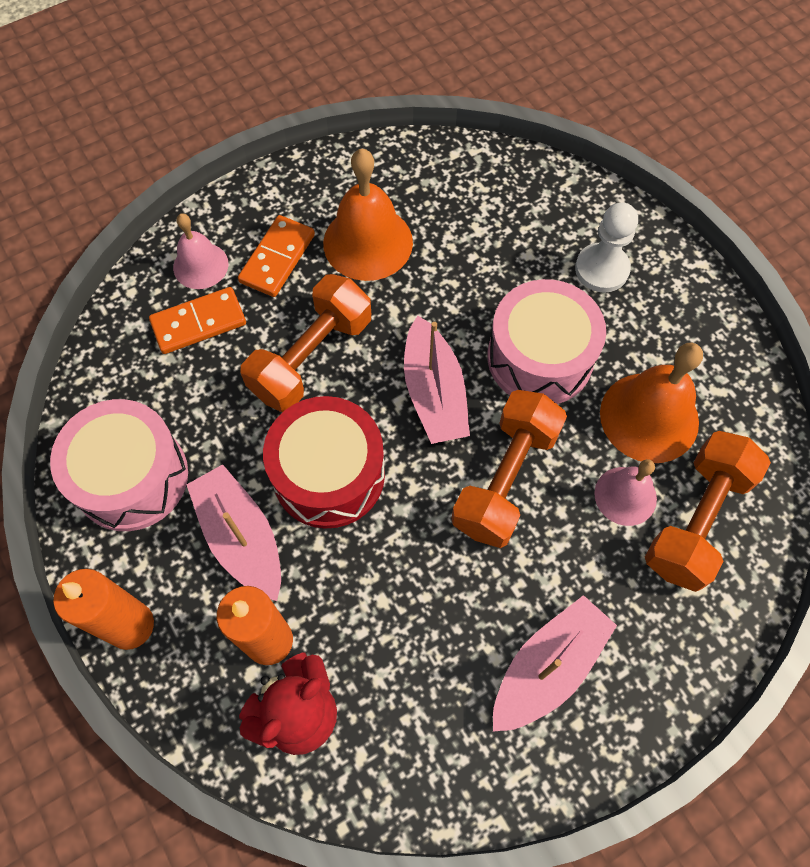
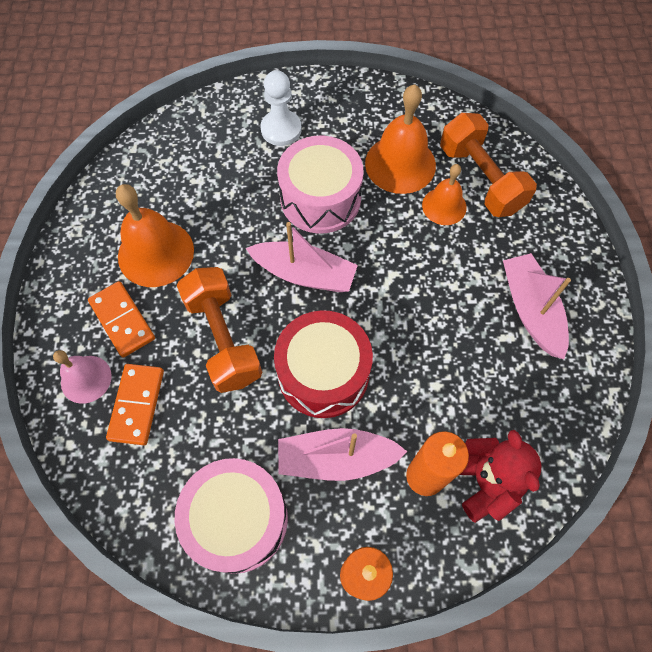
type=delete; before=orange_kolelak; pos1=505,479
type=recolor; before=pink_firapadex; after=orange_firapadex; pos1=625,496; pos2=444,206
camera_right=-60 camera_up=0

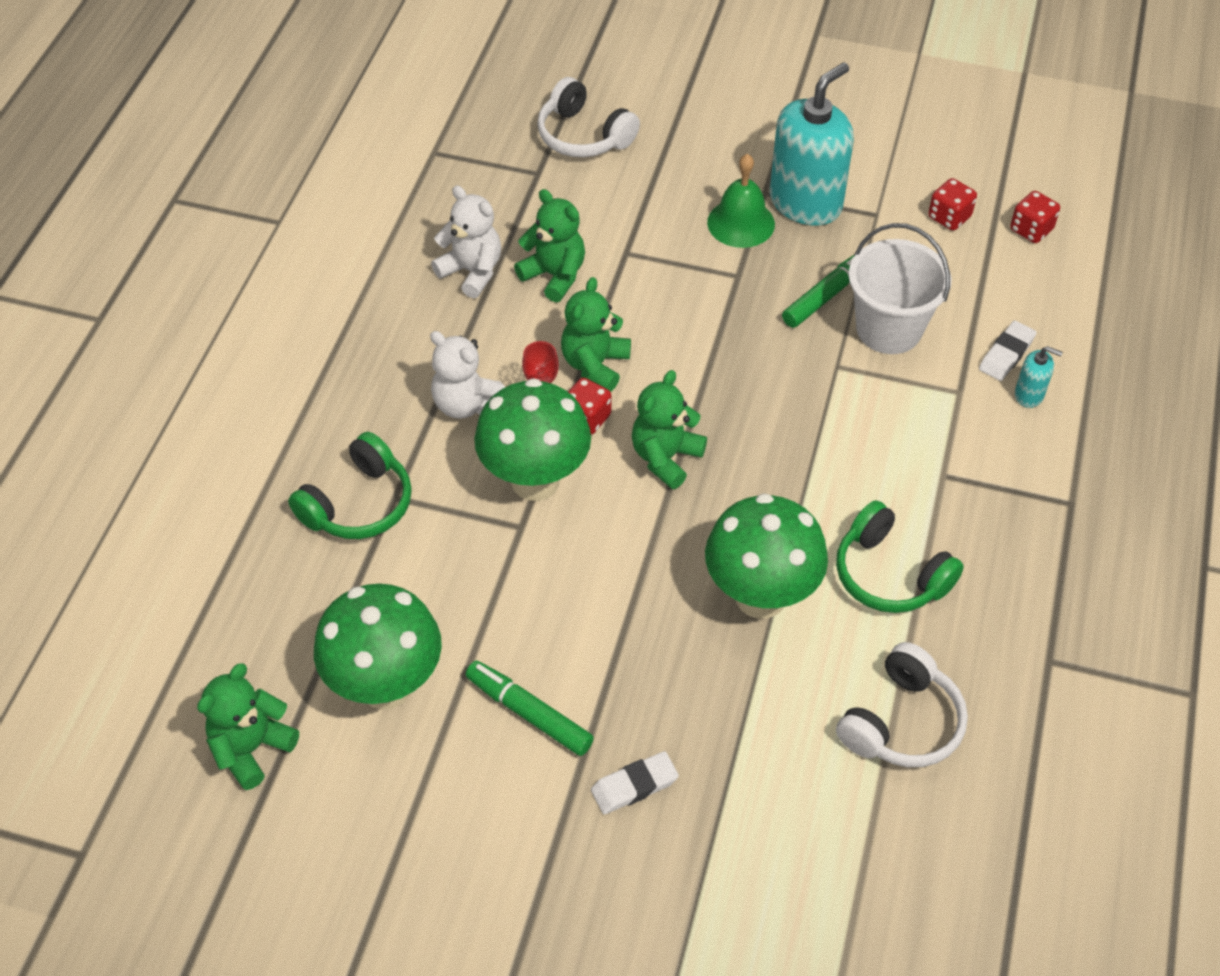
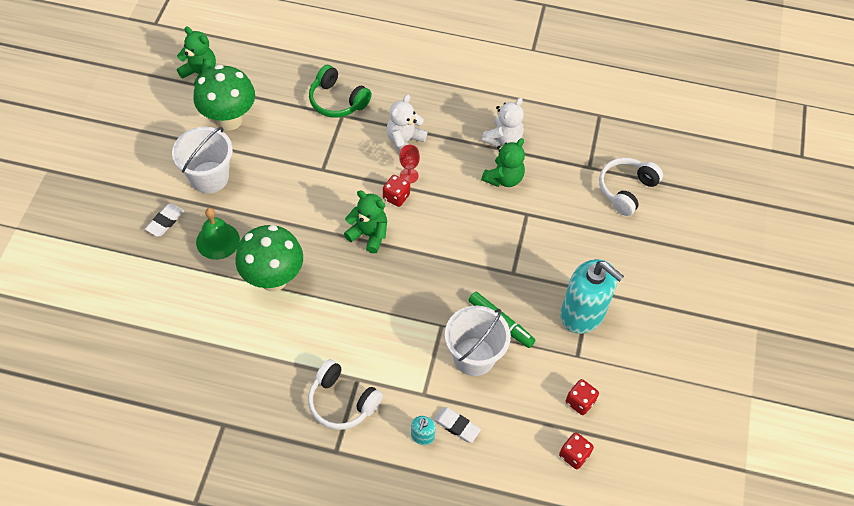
type=delete; before=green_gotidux; pos1=535,481
type=delete; before=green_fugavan; pos1=595,365
type=delete; before=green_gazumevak; pos1=889,574
type=move; before=green_firapadex; pos1=741,223; pos2=218,241
type=move; before=white_gazumevak; pos1=902,722; pos2=342,402
type=replace; before=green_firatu; after=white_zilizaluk; pos1=529,713; pos2=209,177
type=rotate; before=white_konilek; pos1=634,786; pos2=165,221; turn=60
camera_right=85 camera_up=5

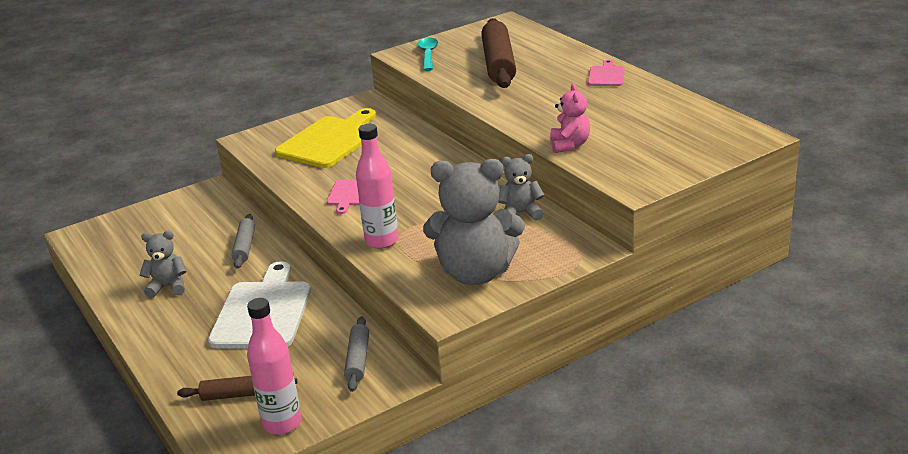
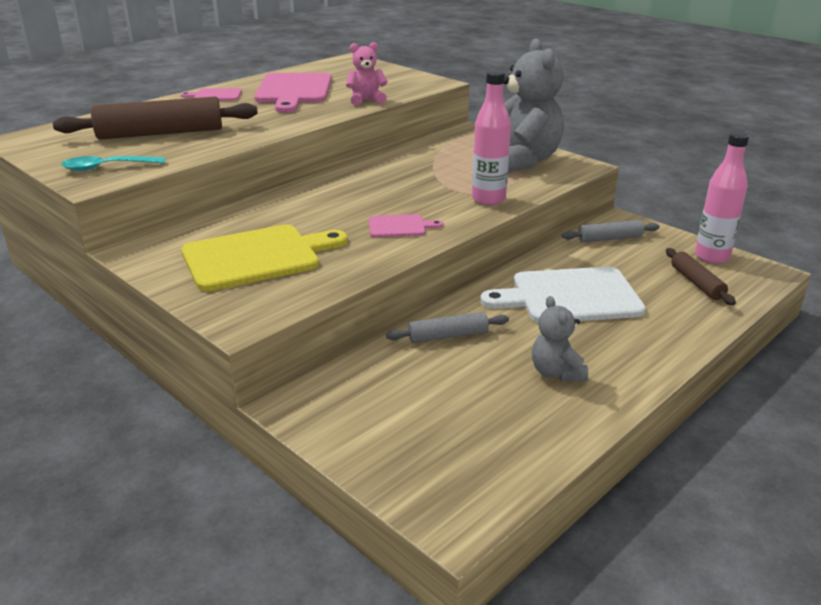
type=delete; before=grey_fugavan; pos1=520,213
type=insert; after=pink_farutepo; pos2=293,91
type=rotate; before=yellow_farutepo; pos1=330,140; pos2=257,257; turn=135
camera_right=-105 camera_up=0

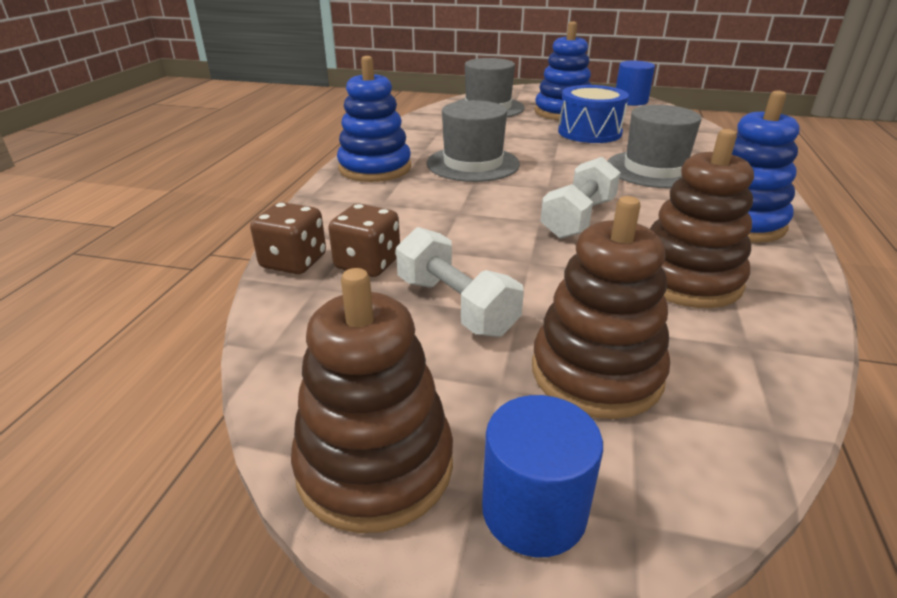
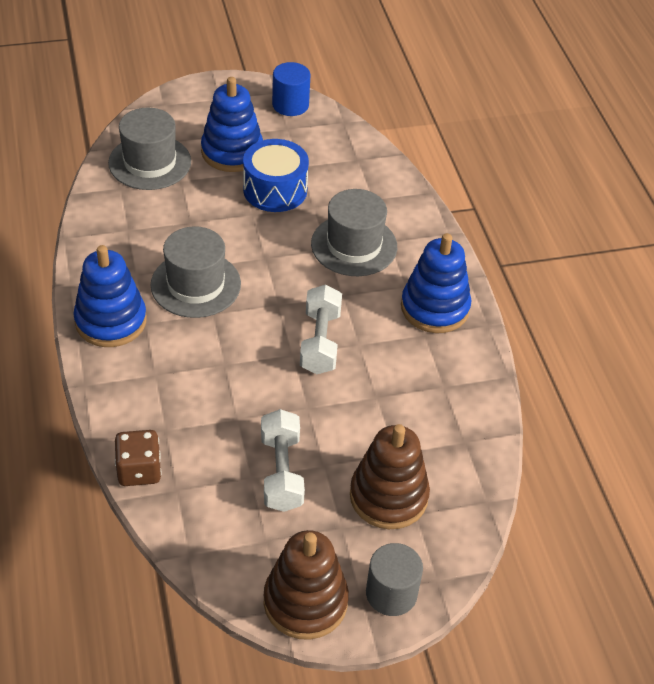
type=delete; before=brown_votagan; pos1=367,264
type=delete; before=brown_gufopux; pos1=687,279
type=recolor; before=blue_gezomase; after=grey_gezomase; pos1=534,511; pos2=391,593
type=rotate; before=white_kolelak; pos1=455,306; pos2=281,472; turn=60
camera_right=-30 camera_up=15

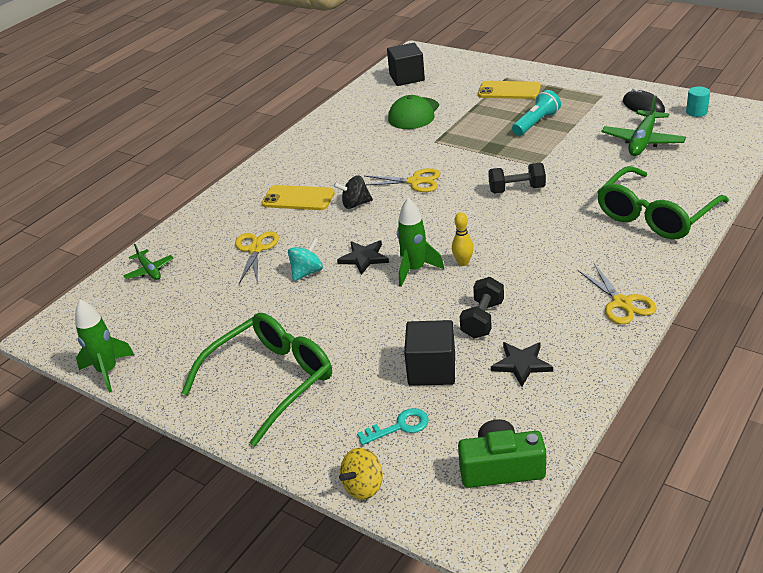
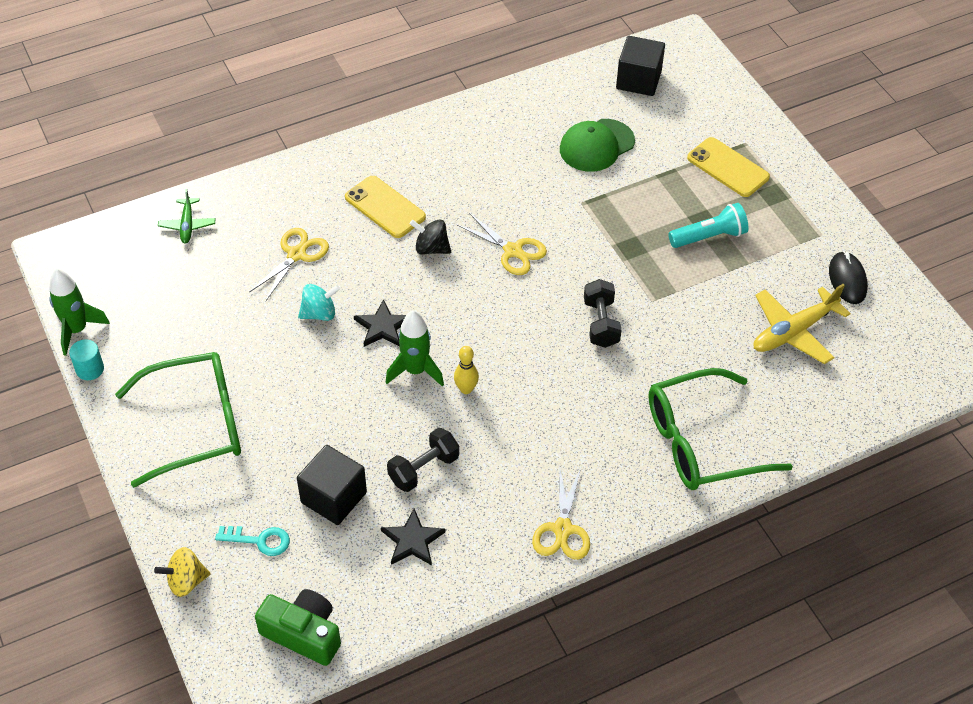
type=move; before=turquoise_gezomase; pos1=696,112; pos2=90,369
type=recolor; before=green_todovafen; after=yellow_todovafen; pos1=642,141; pos2=793,332
type=rotate; before=black_kolelak; pos1=517,189; pos2=601,323; turn=60
camera_right=25 camera_up=15

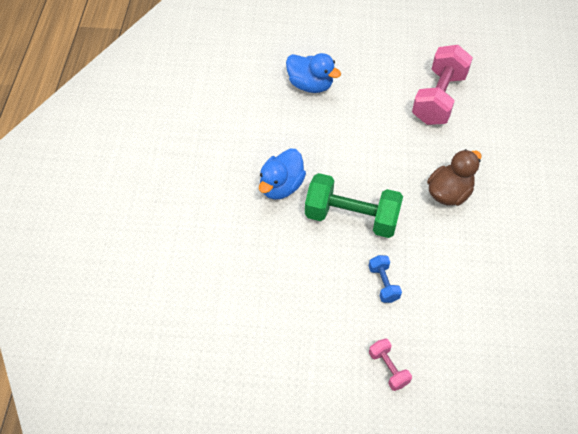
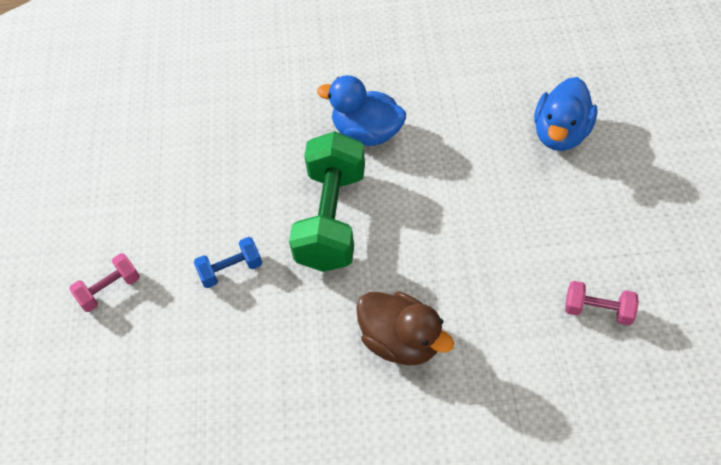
type=resize; before=pink_kolelak; pos1=438,98; pos2=597,310; scale=0.47
camera_right=85 camera_up=0

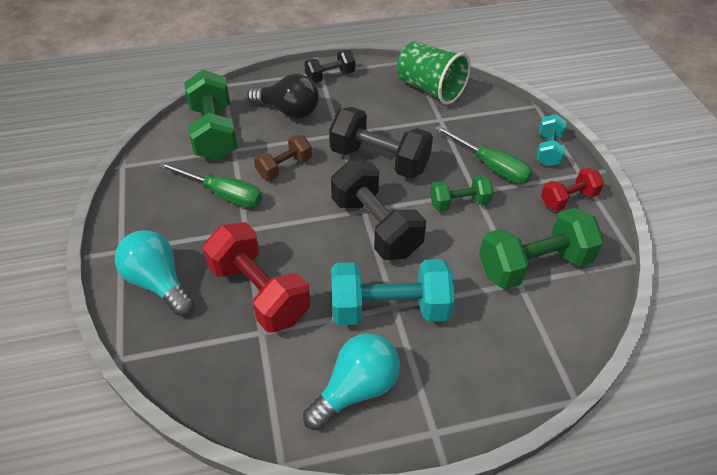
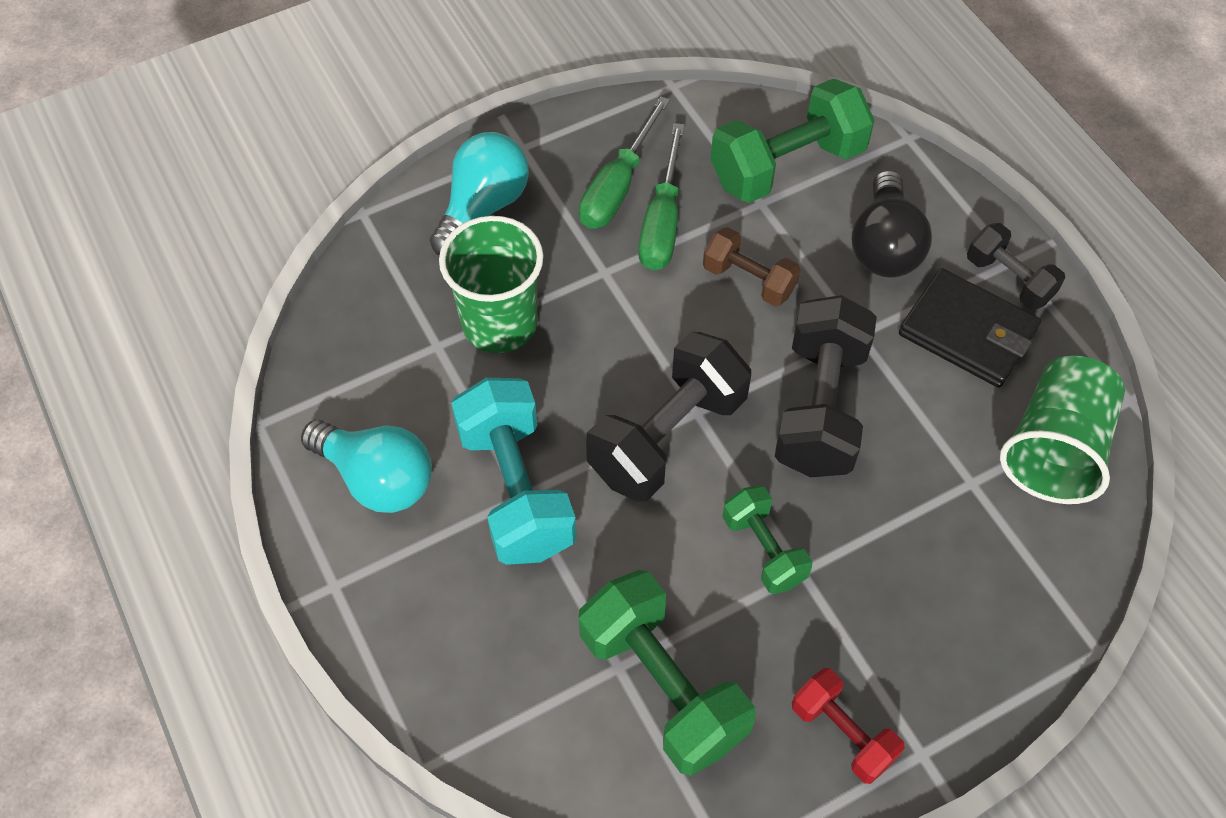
type=delete; before=turquoise_kolelak; pos1=548,150
type=insert; after=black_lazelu; pos2=967,332
type=move; before=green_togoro; pos1=491,166; pos2=617,186
type=replace; before=red_kolelak; after=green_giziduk; pos1=259,292; pos2=499,323
camera_right=75 camera_up=10

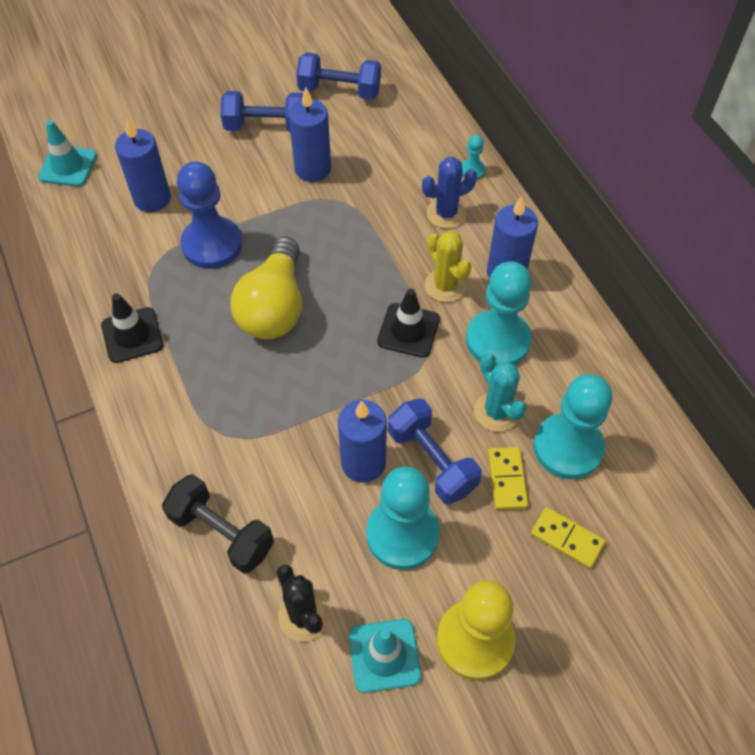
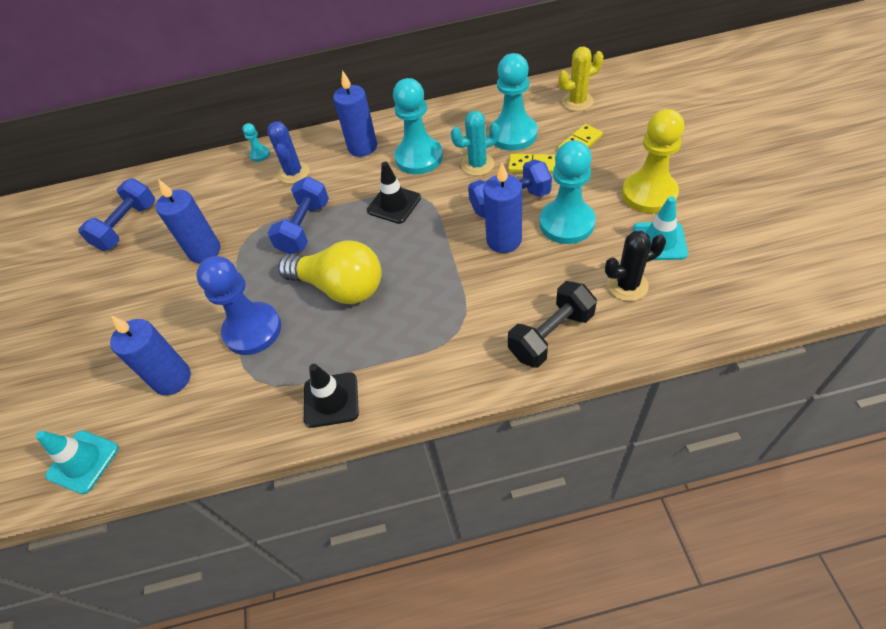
type=move; before=blue_kolelak; pos1=266,126; pos2=304,228
type=move; before=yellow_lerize; pos1=445,286; pos2=577,102
camera_right=-70 camera_up=-5

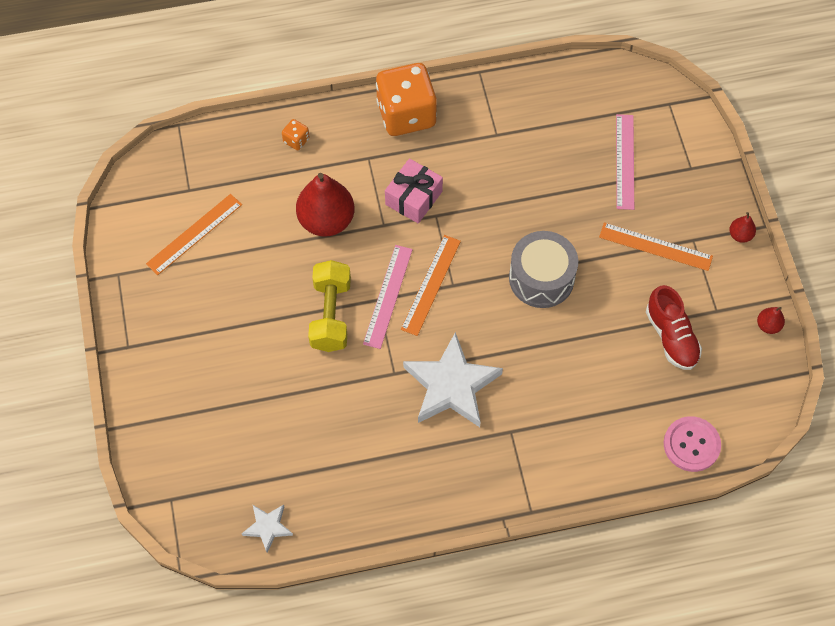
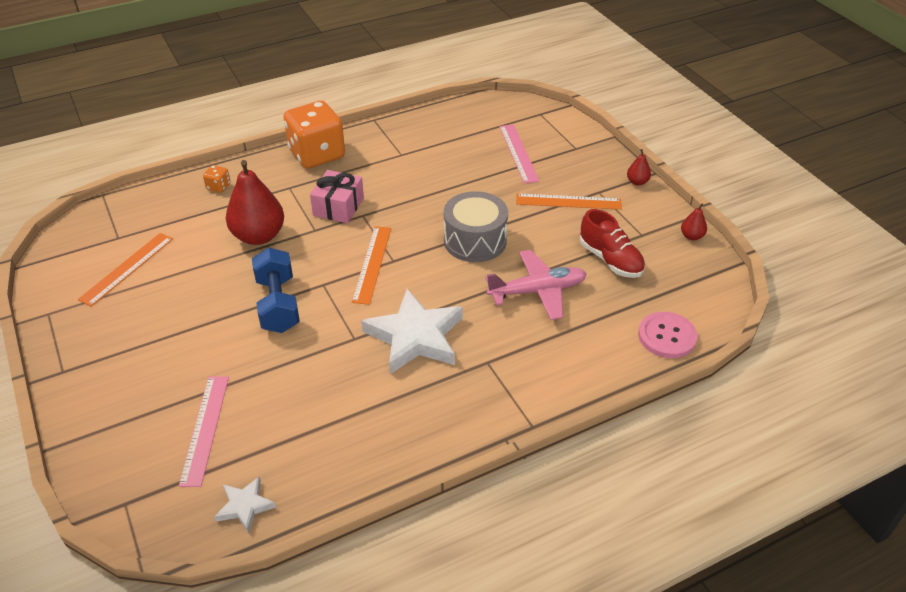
type=insert; after=pink_todovafen; pos2=537,291
type=move; before=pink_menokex; pos1=388,296; pos2=205,429
type=recolor; before=yellow_kolelak; after=blue_kolelak; pos1=331,315; pos2=278,304
camera_right=-15 camera_up=-20

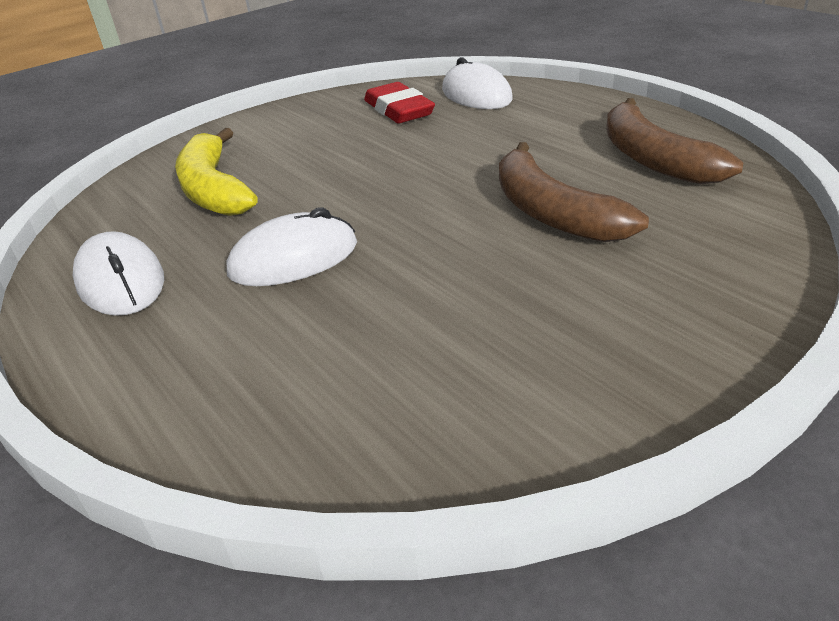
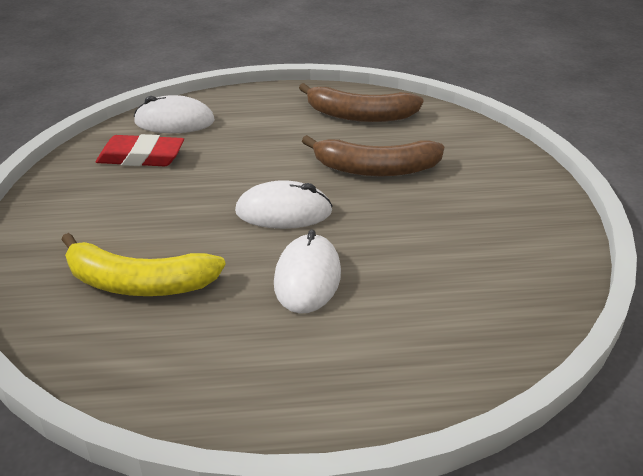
type=move; before=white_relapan; pos1=120,281; pos2=283,212
camera_right=-60 camera_up=0

